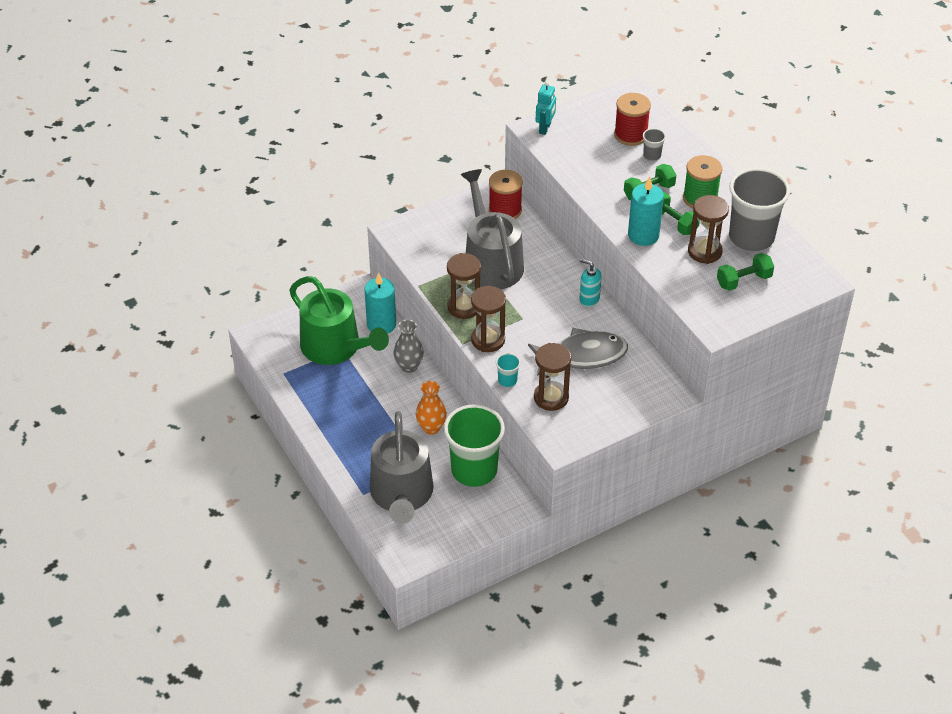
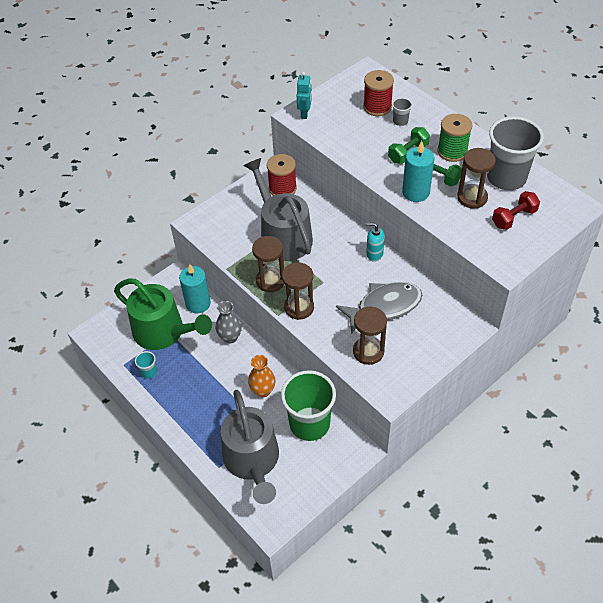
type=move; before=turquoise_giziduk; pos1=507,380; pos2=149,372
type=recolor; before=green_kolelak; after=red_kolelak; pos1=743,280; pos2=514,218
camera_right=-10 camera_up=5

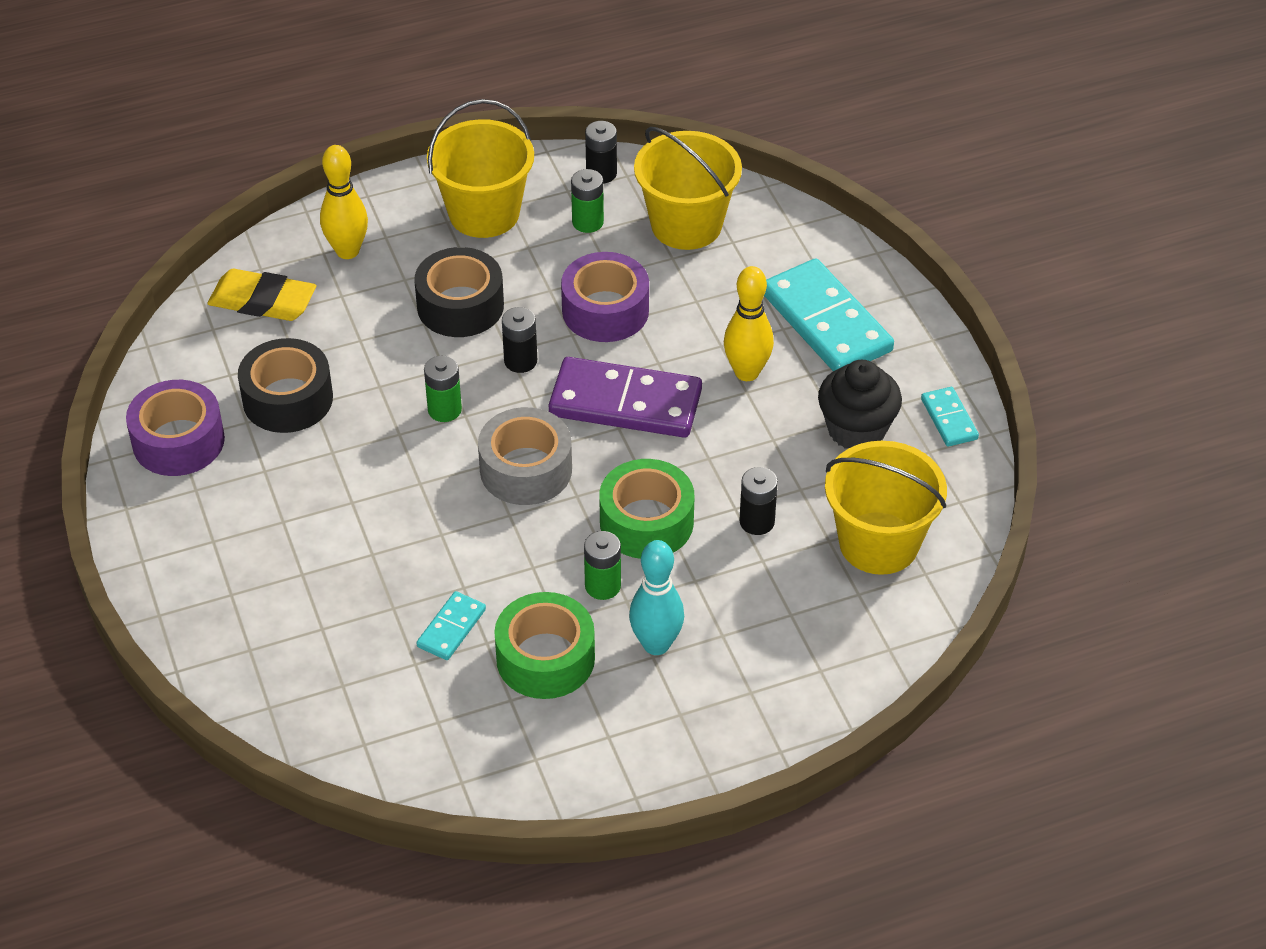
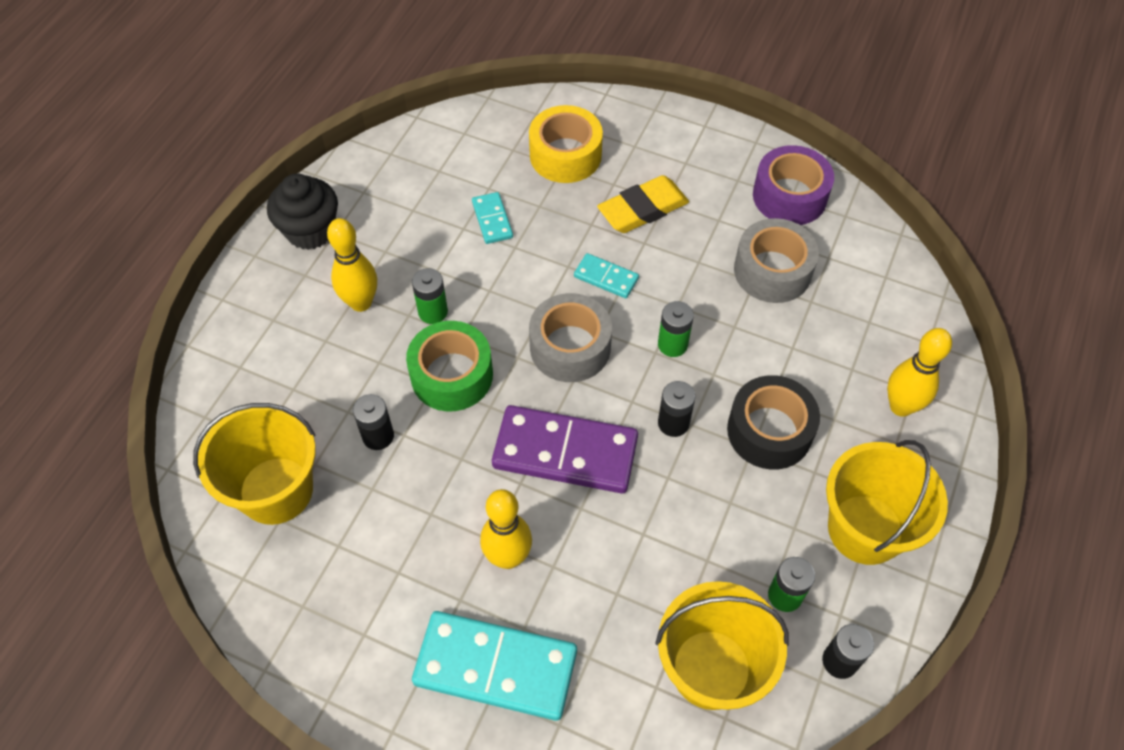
type=delete; before=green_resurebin; pos1=545,658
type=delete; before=purple_resurebin; pos1=605,310
type=insert; after=yellow_resurebin; pos2=565,155
type=move; before=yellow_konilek; pos1=263,301; pos2=643,209
type=move; before=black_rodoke; pos1=856,429; pos2=310,231
type=move; before=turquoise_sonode; pos1=949,419; pos2=606,277
type=recolor; before=black_resurebin; after=grey_resurebin; pos1=287,399; pos2=772,271
type=recolor; before=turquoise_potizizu; after=yellow_potizizu; pos1=656,644; pos2=361,302
type=rotate; before=purple_sonode; pos1=625,402; pos2=565,453; turn=45
camera_right=135 camera_up=10

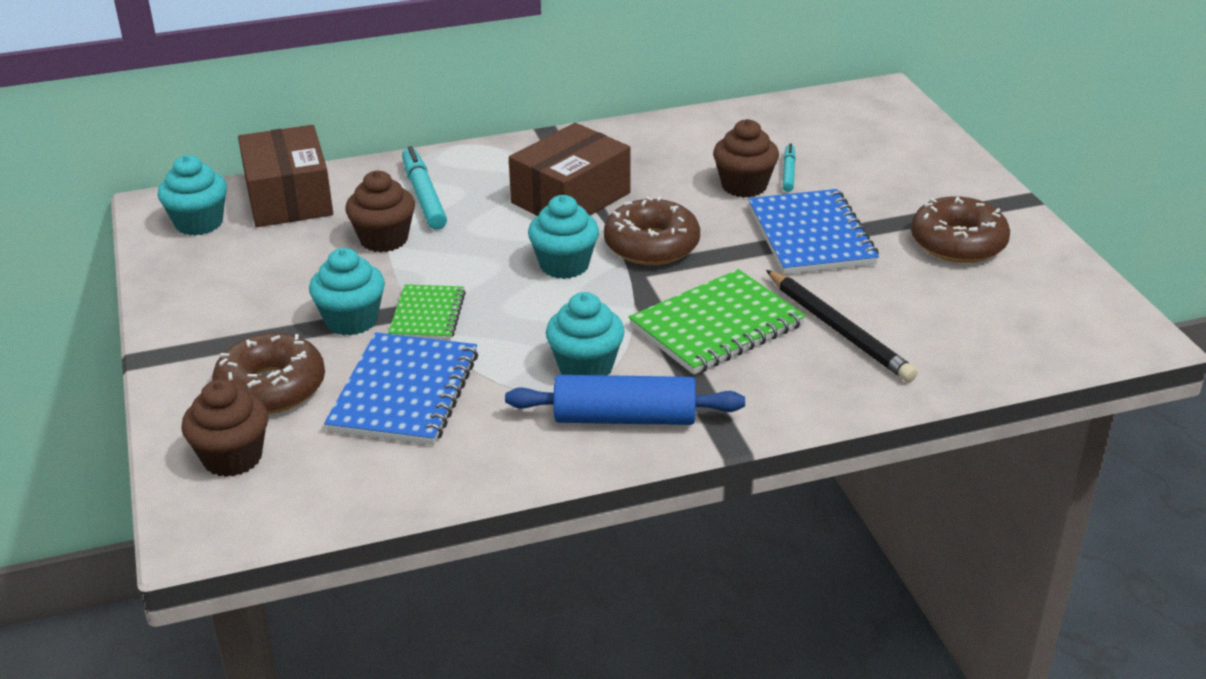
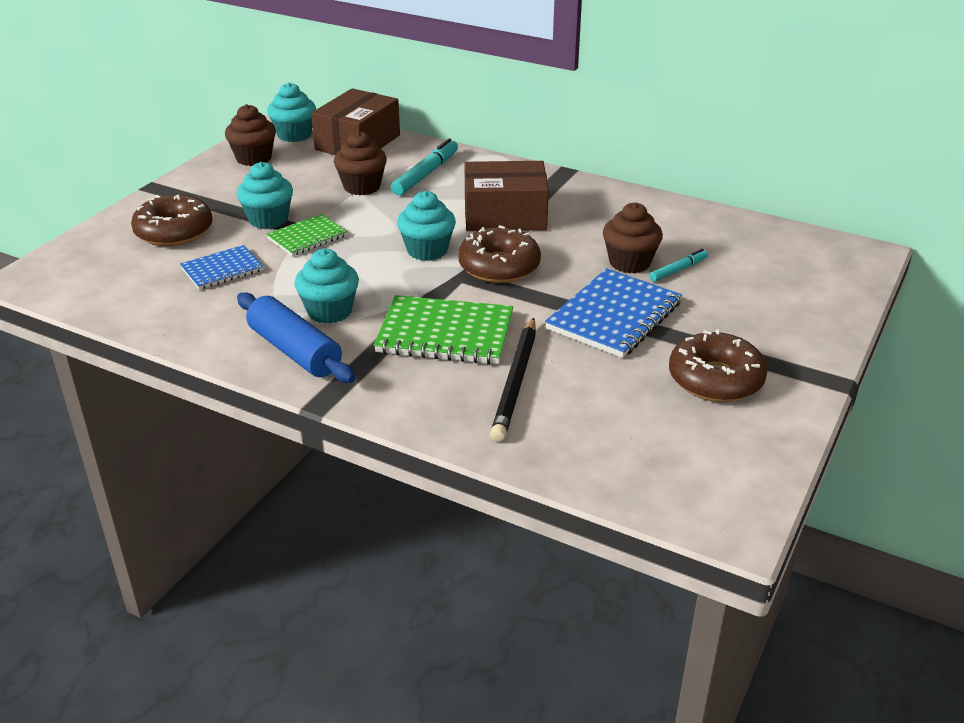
type=move; before=brown_rodoke; pos1=232,457; pos2=254,158
type=resize; before=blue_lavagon; pos1=404,392; pos2=222,269; scale=0.6
camera_right=45 camera_up=0

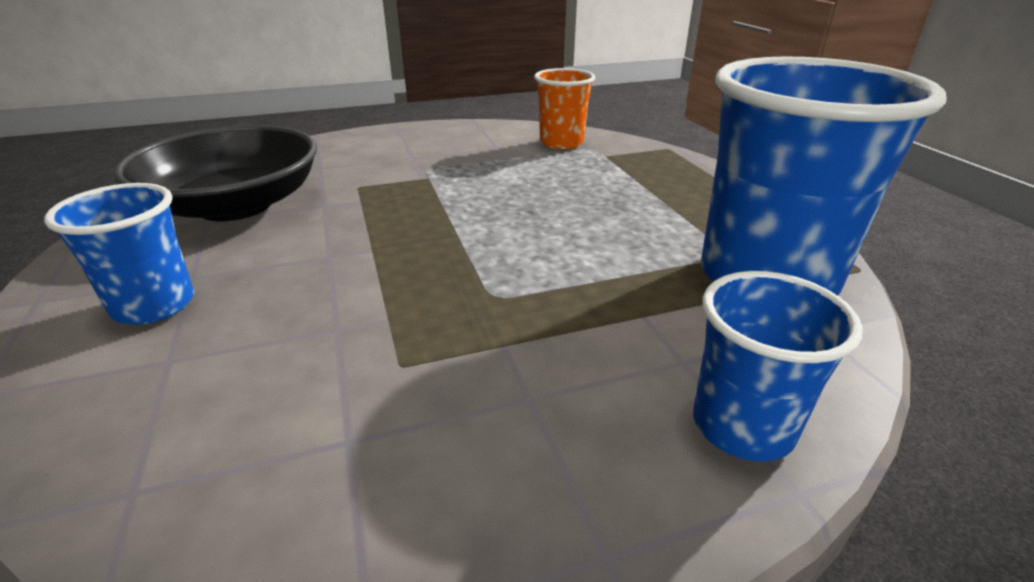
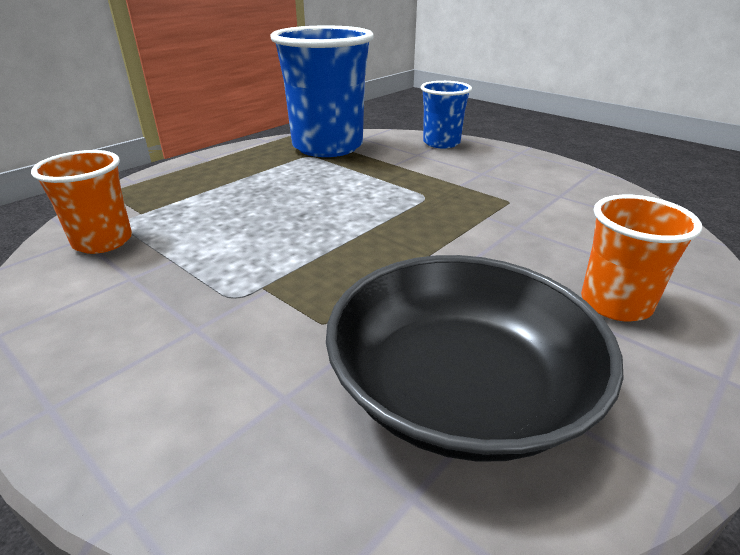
type=recolor; before=blue_giziduk; after=orange_giziduk; pos1=154,305; pos2=615,303
camera_right=-120 camera_up=0

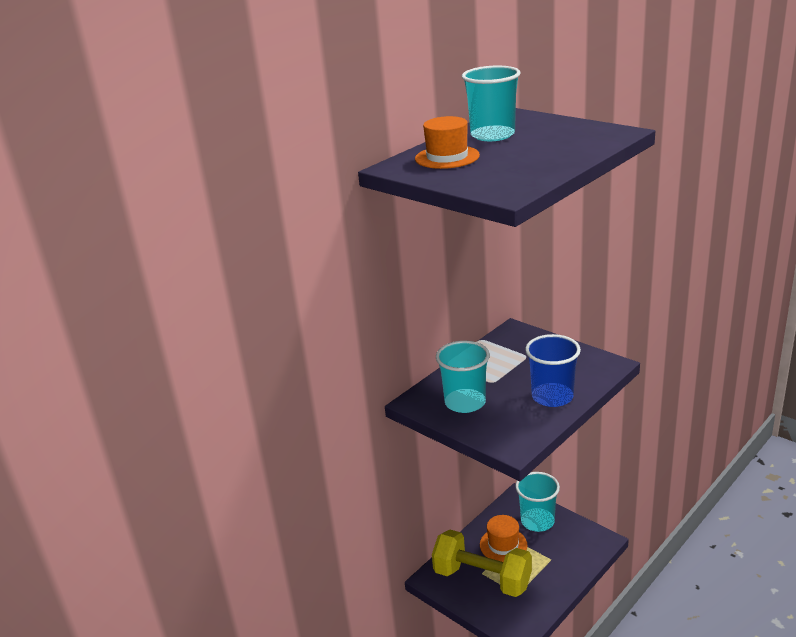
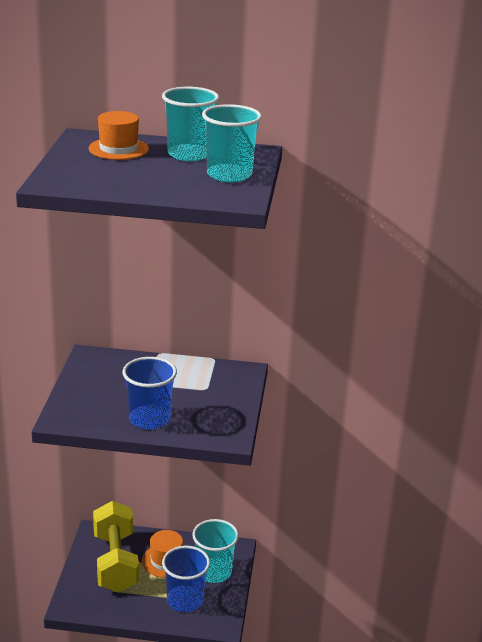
type=insert; after=blue_giziduk; pos2=185,600
type=move; before=turquoise_giziduk; pos1=465,402; pos2=229,175
camera_right=50 camera_up=0

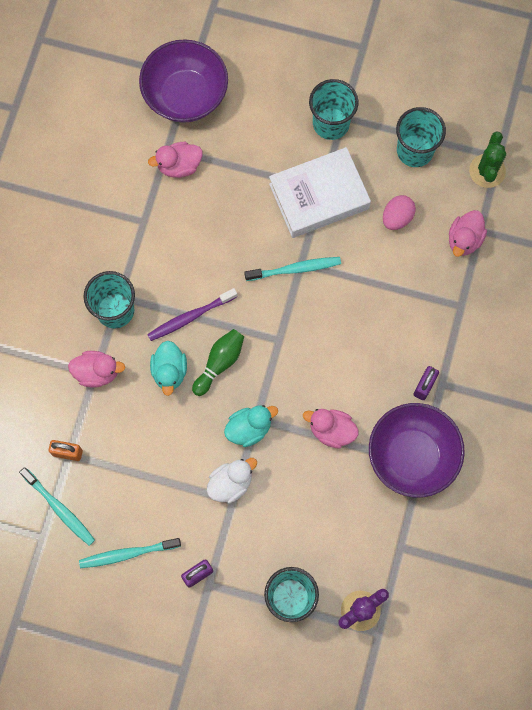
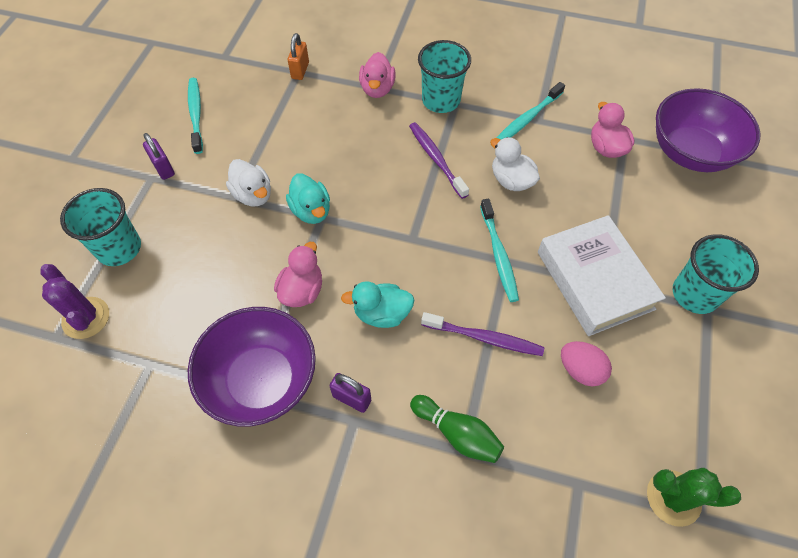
type=delete; before=turquoise_giziduk; pos1=415,151
type=delete; before=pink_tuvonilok; pos1=464,240
type=insert; after=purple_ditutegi; pos2=484,338
type=insert; after=white_tuvonilok; pos2=511,180
type=move; before=turquoise_ditutegi; pos1=59,509; pos2=527,119
type=move; before=turquoise_tuvonilok; pos1=169,371; pos2=382,314
type=move; before=green_potizizu; pos1=219,363; pos2=457,433
camera_right=90 camera_up=-15

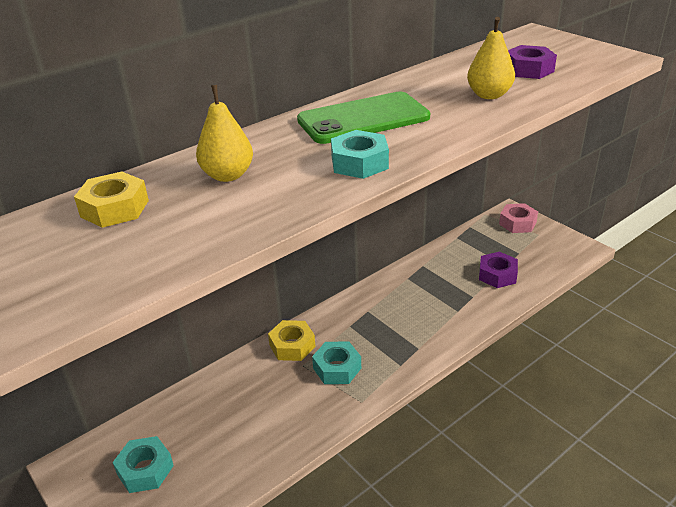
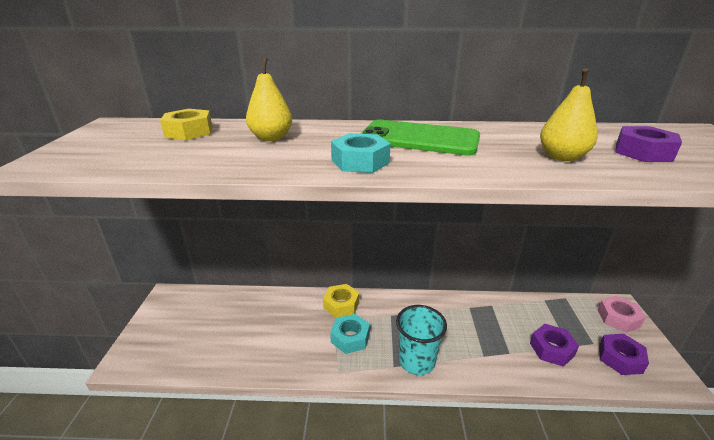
type=delete; before=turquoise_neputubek; pos1=145,470
type=insert; after=turquoise_giziduk; pos2=416,361
type=insert; after=purple_neputubek; pos2=620,358
camera_right=40 camera_up=-5

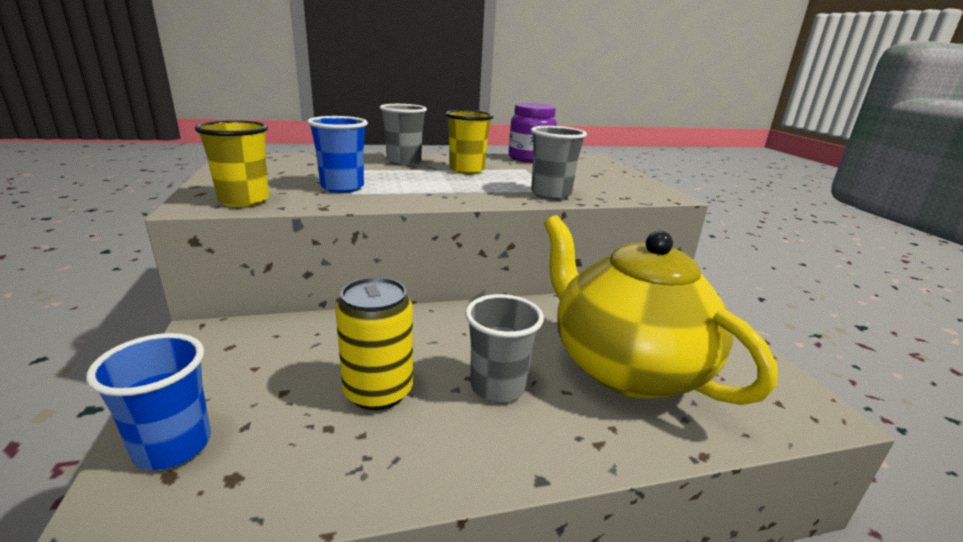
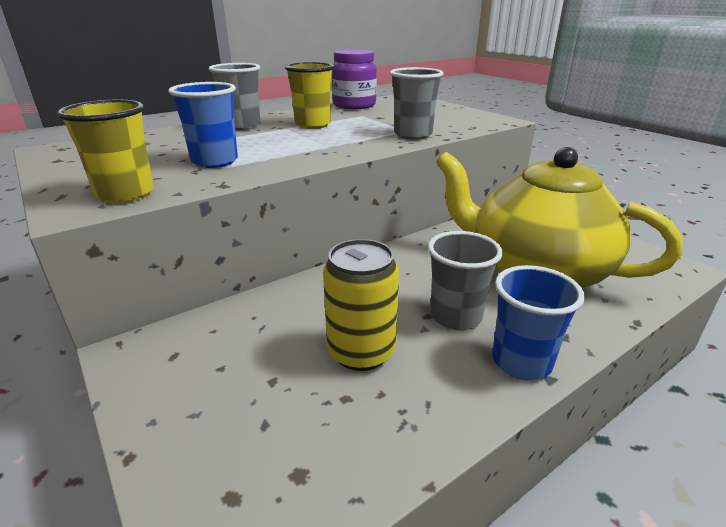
type=move; before=blue_giziduk; pos1=173,446; pos2=521,362
camera_right=-20 camera_up=5

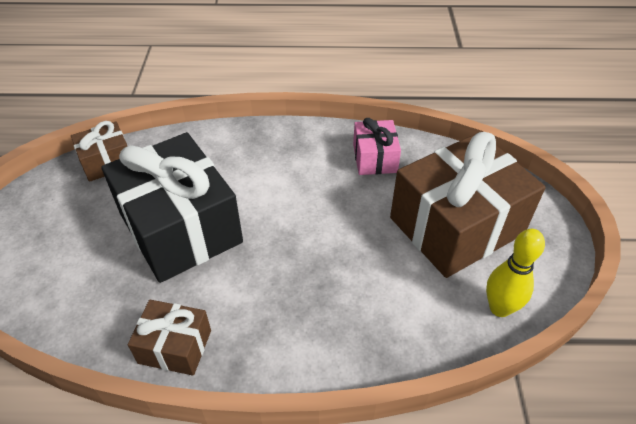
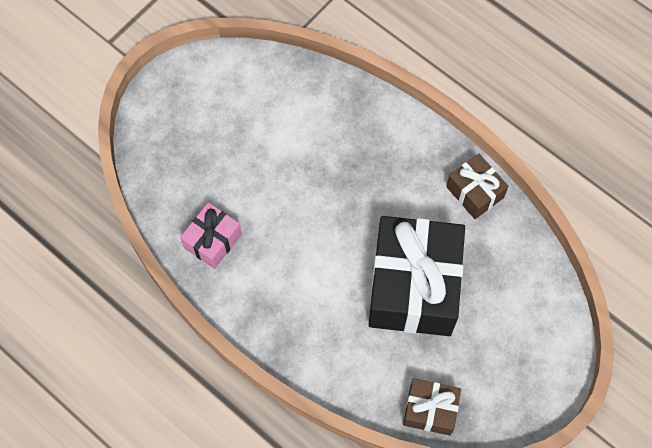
type=delete; before=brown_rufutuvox; pos1=456,226
type=delete; before=yellow_potizizu; pos1=499,308
camera_right=-140 camera_up=20

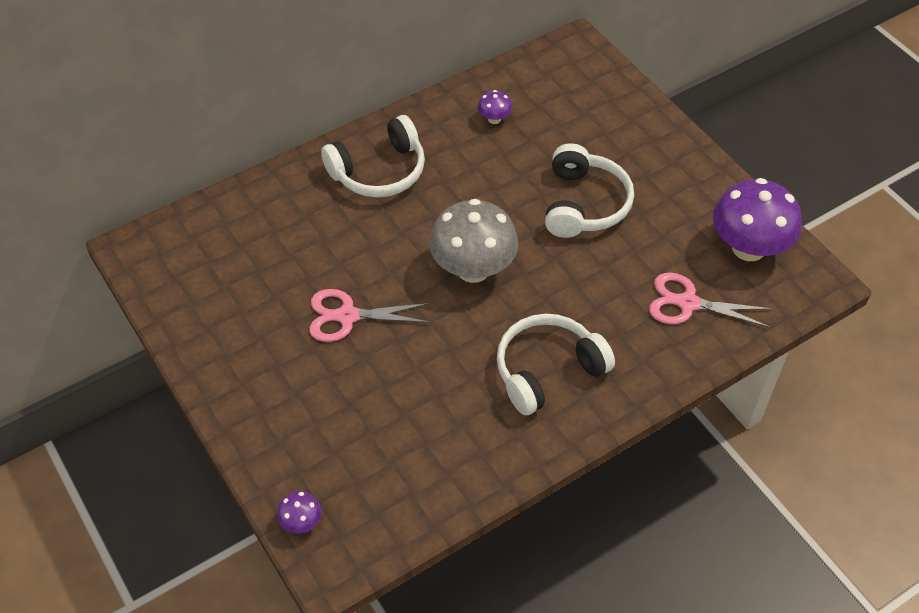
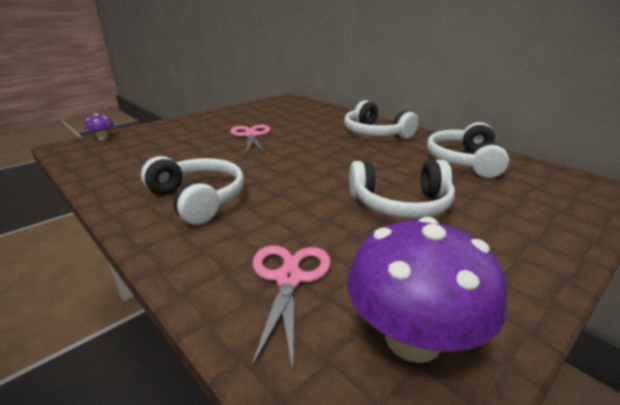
type=delete; before=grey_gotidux; pos1=473,269
type=replace; before=purple_gotidux; after=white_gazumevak; pos1=494,119; pos2=464,161
camera_right=80 camera_up=-25

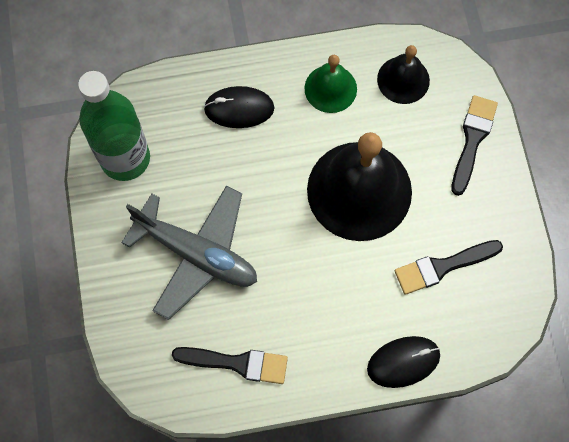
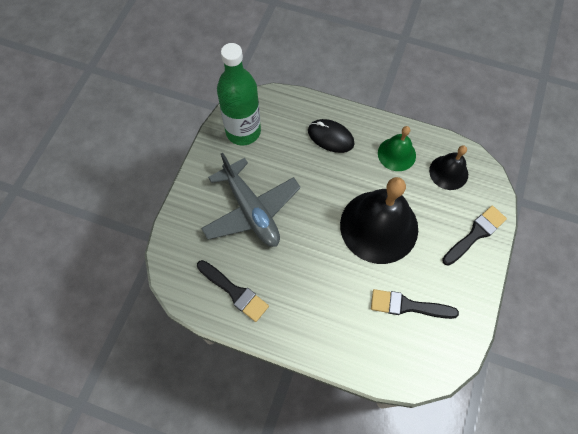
type=delete; before=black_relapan; pos1=403,362
camera_right=30 camera_up=-5

